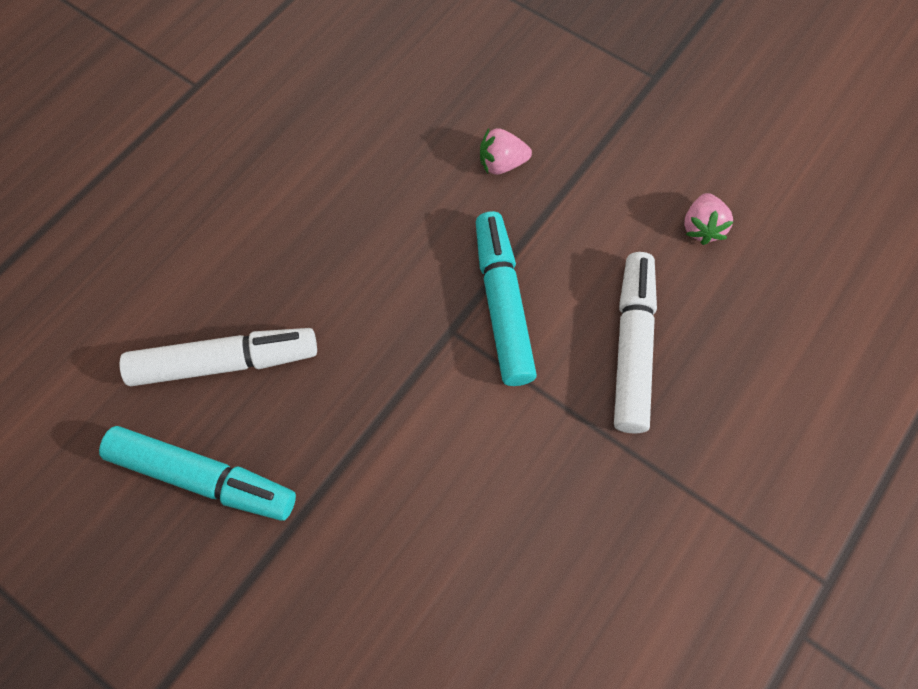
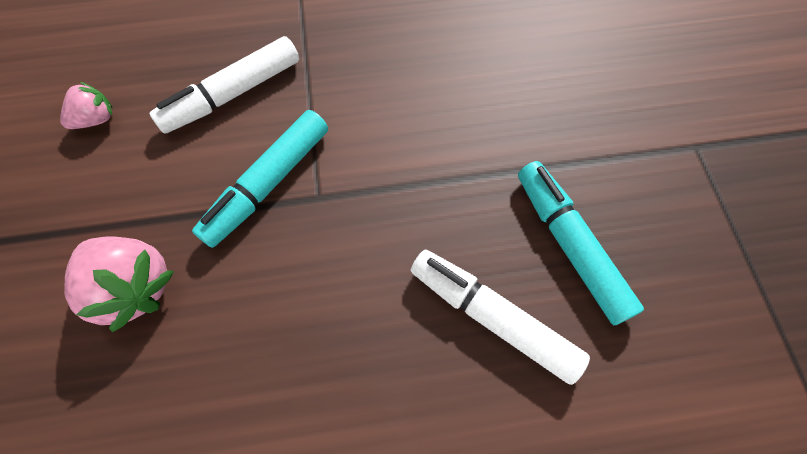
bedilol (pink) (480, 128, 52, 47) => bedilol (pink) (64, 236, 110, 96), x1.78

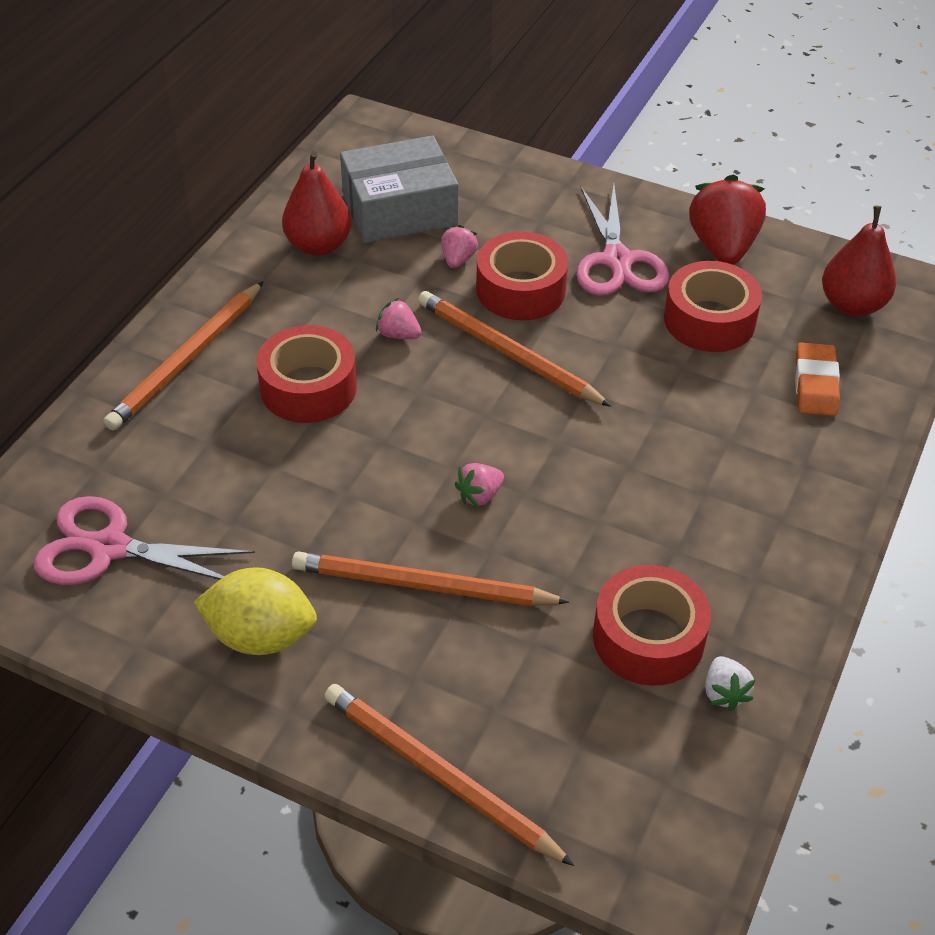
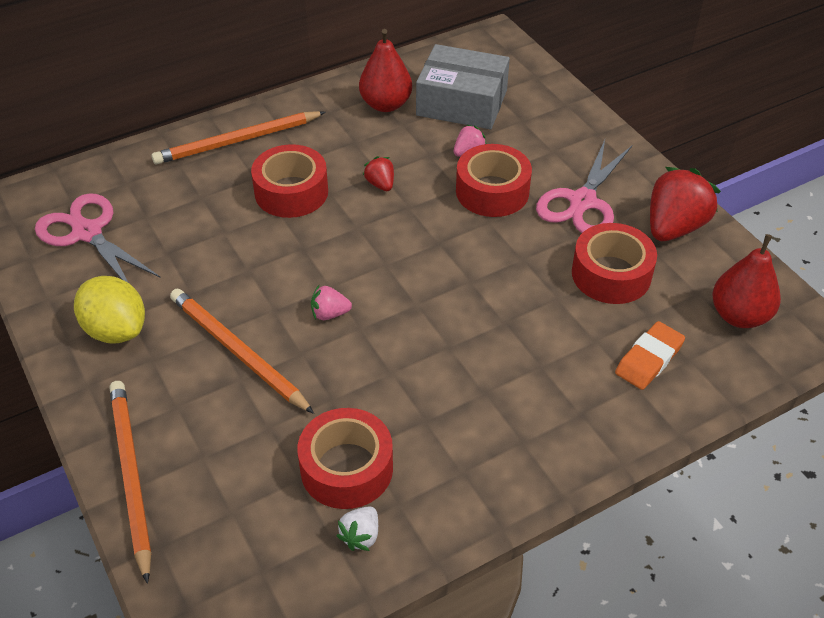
bedilol (pink) (376, 298, 46, 41) => bedilol (red) (363, 156, 31, 35)
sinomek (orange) (418, 291, 193, 116) => nothing

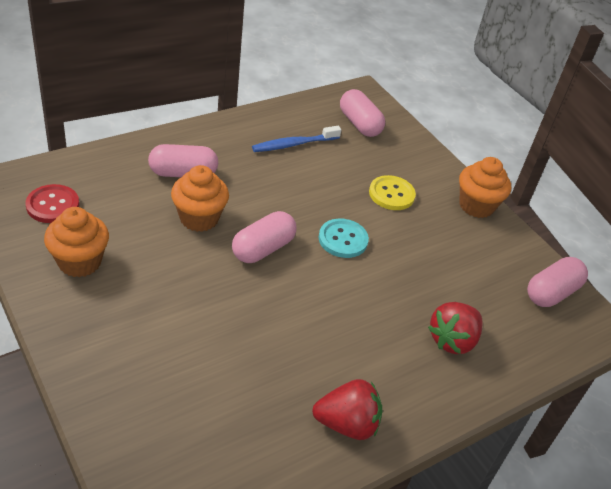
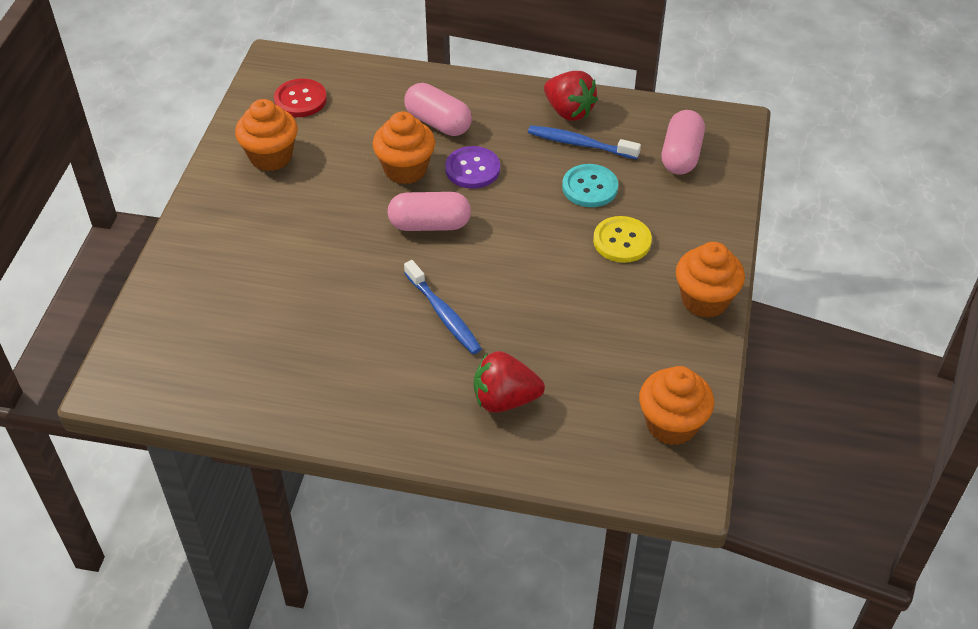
nothing => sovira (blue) (404, 260, 78, 94)
nothing => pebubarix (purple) (445, 146, 55, 43)
bedilol (red) (312, 379, 71, 61) => bedilol (red) (544, 71, 54, 50), shifted
pebubarix (turquoise) (319, 219, 50, 39) => pebubarix (turquoise) (562, 164, 56, 43), shifted
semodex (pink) (527, 257, 61, 50) => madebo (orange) (639, 366, 75, 79)

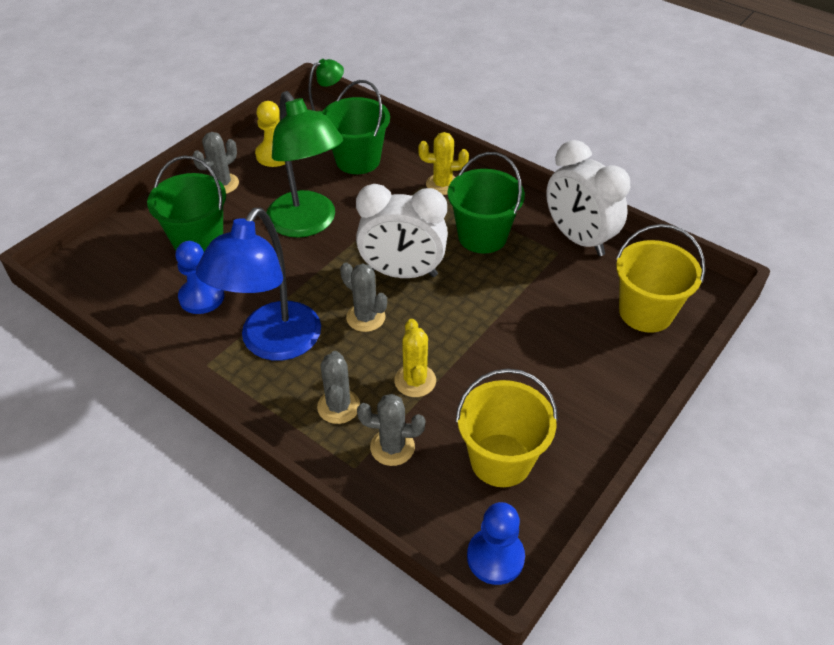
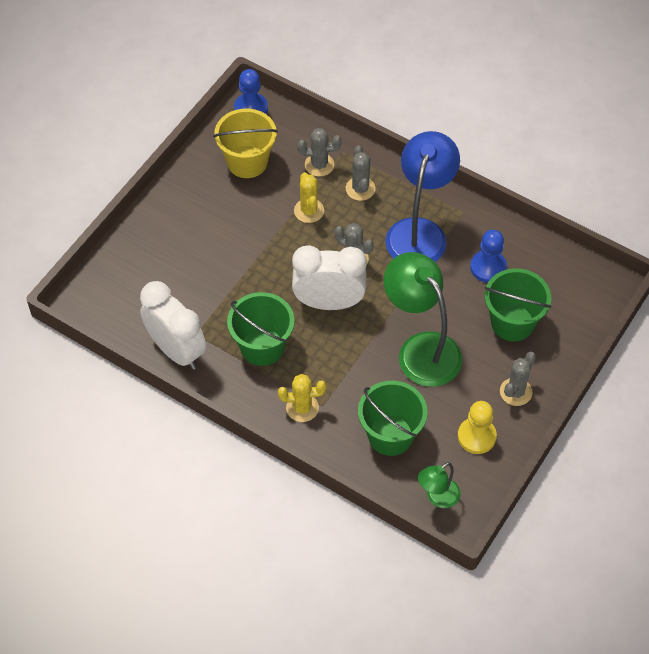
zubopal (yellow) (616, 224, 89, 109) => nothing

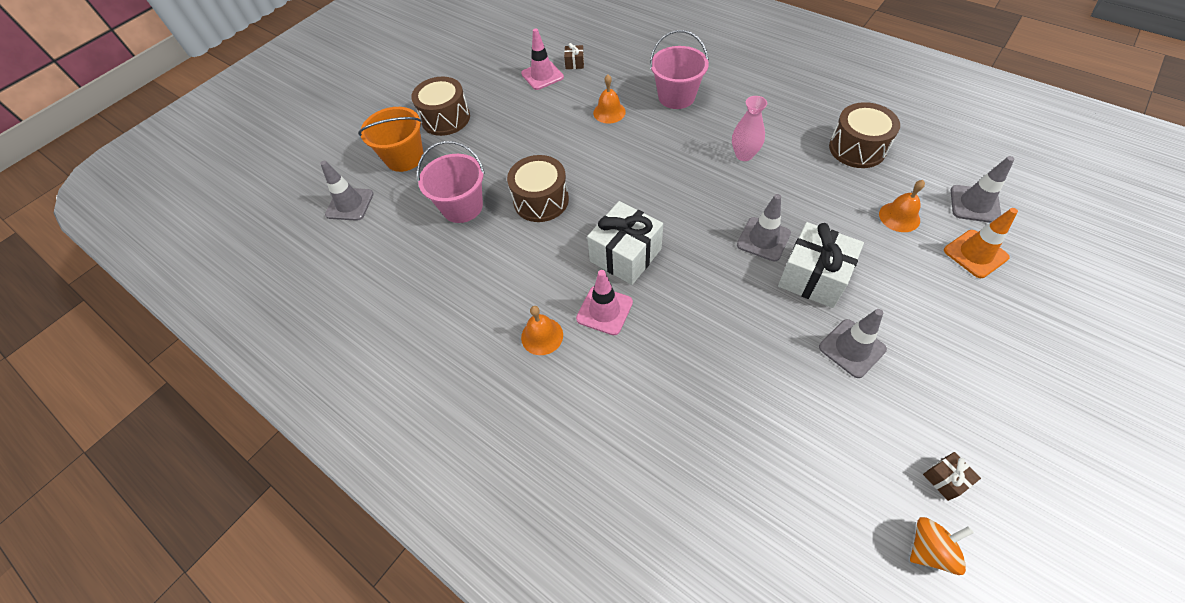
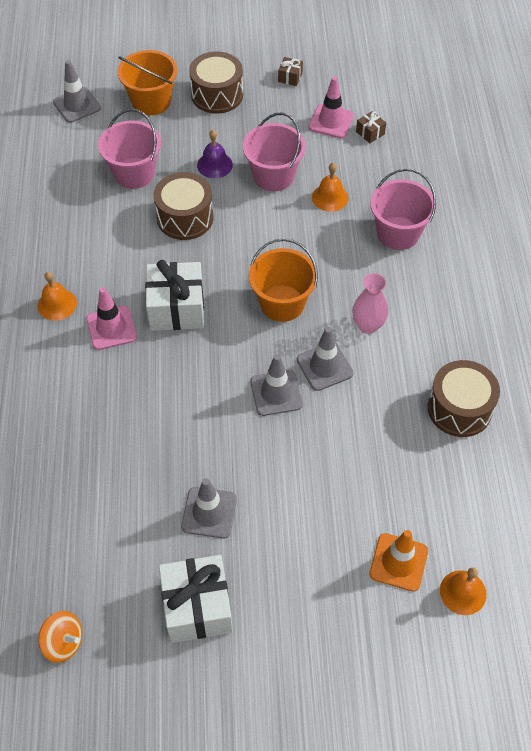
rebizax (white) (778, 222, 86, 86) => rebizax (white) (159, 555, 74, 88), shifted
nothing => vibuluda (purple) (197, 130, 36, 48)
nothing => zubopal (pink) (243, 113, 63, 79)
nothing => zubopal (orange) (249, 238, 69, 84)
rebizax (brown) (923, 452, 58, 49) => rebizax (brown) (278, 57, 25, 29), shifted
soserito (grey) (951, 156, 64, 67) => soserito (grey) (297, 327, 56, 64), shifted
vibuluda (orange) (879, 180, 46, 52) => vibuluda (orange) (440, 567, 47, 48), shifted

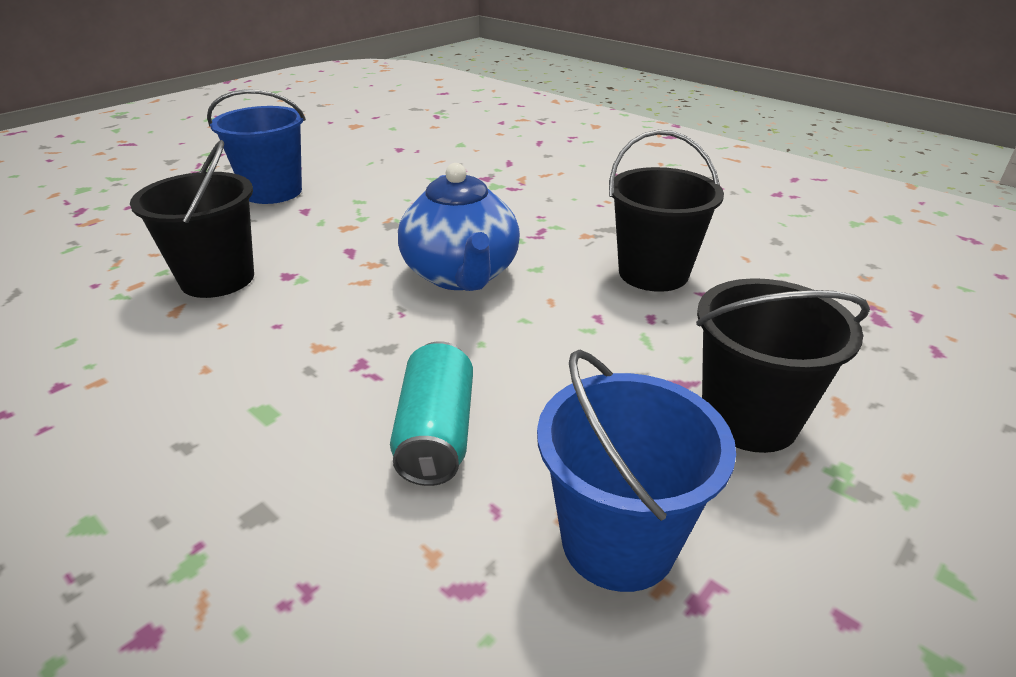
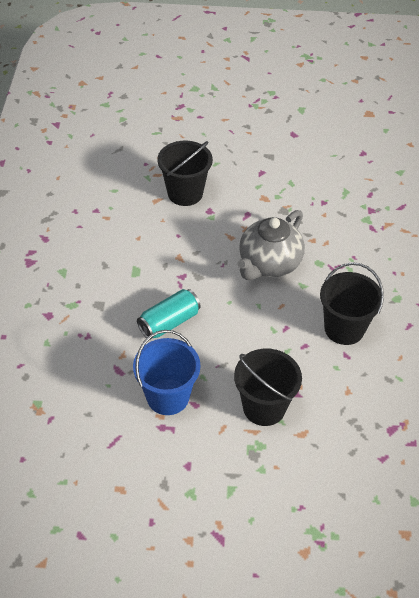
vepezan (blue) (398, 163, 122, 128) => vepezan (grey) (237, 210, 68, 70)
zubopal (blue) (207, 89, 99, 115) => nothing

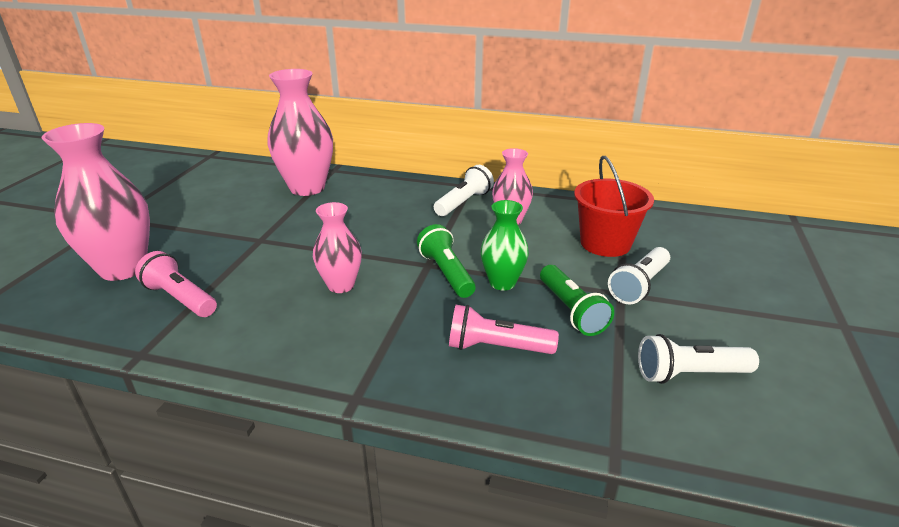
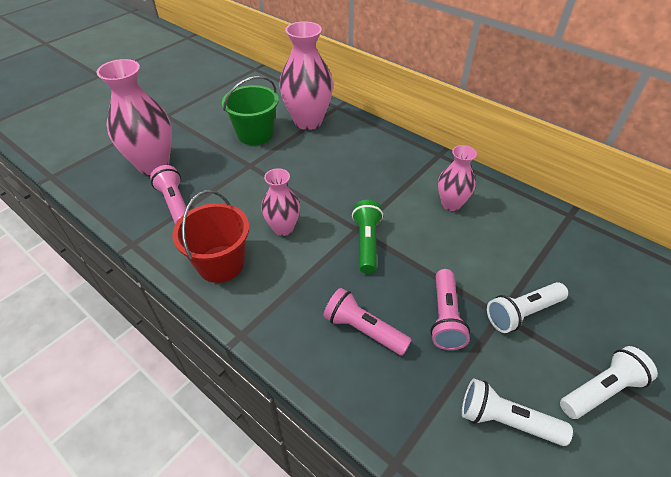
zubopal (red) (574, 156, 80, 101) => zubopal (red) (172, 190, 77, 93), shifted
nothing => zubopal (green) (222, 76, 57, 69)
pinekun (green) (540, 265, 74, 71) => pinekun (pink) (430, 269, 40, 81)
pinekun (white) (434, 165, 60, 51) => pinekun (white) (560, 346, 98, 73), shifted
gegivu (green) (480, 200, 49, 91) => nothing

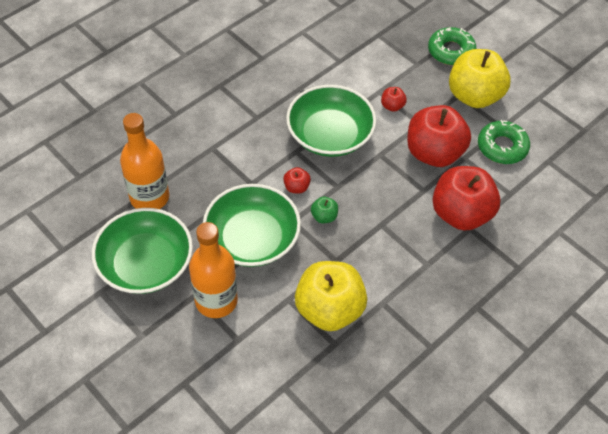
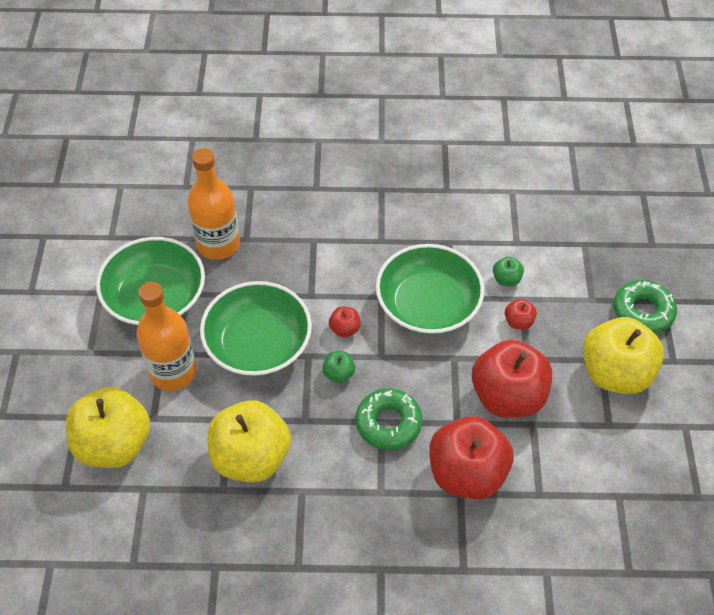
nothing => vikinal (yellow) (66, 387, 84, 81)
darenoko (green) (478, 120, 52, 44) => darenoko (green) (355, 388, 67, 62), shifted
nothing => vikinal (green) (493, 257, 31, 29)

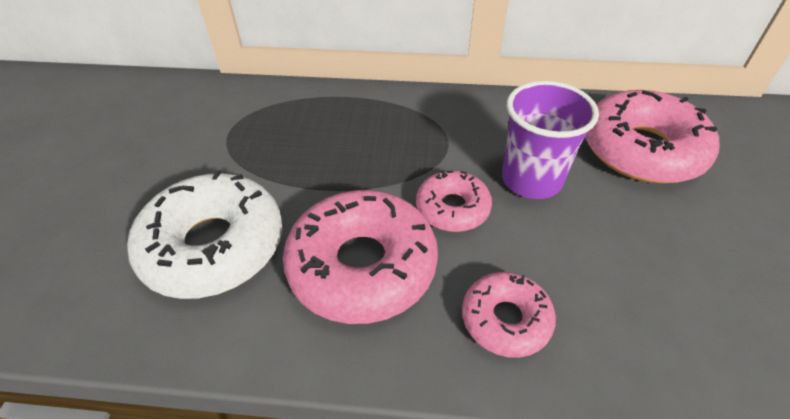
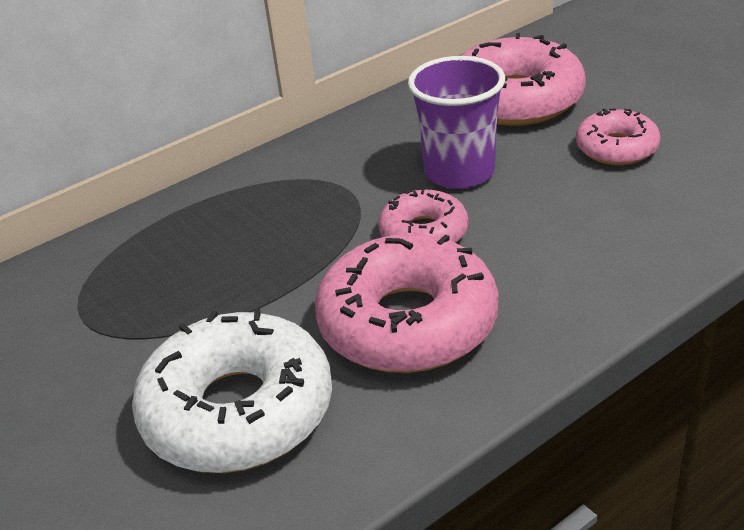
darenoko (pink) (462, 272, 94, 86) => darenoko (pink) (576, 108, 85, 57), shifted

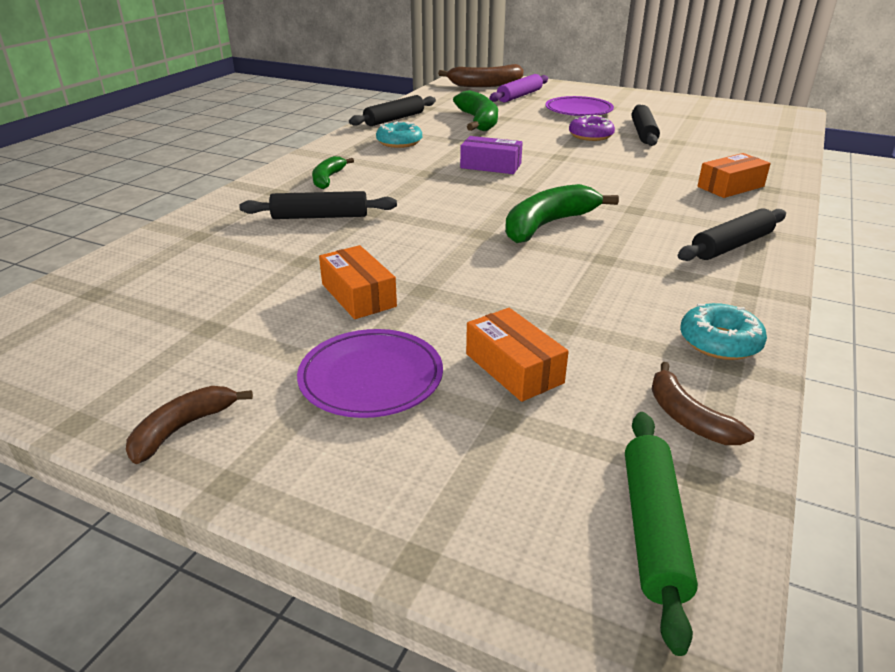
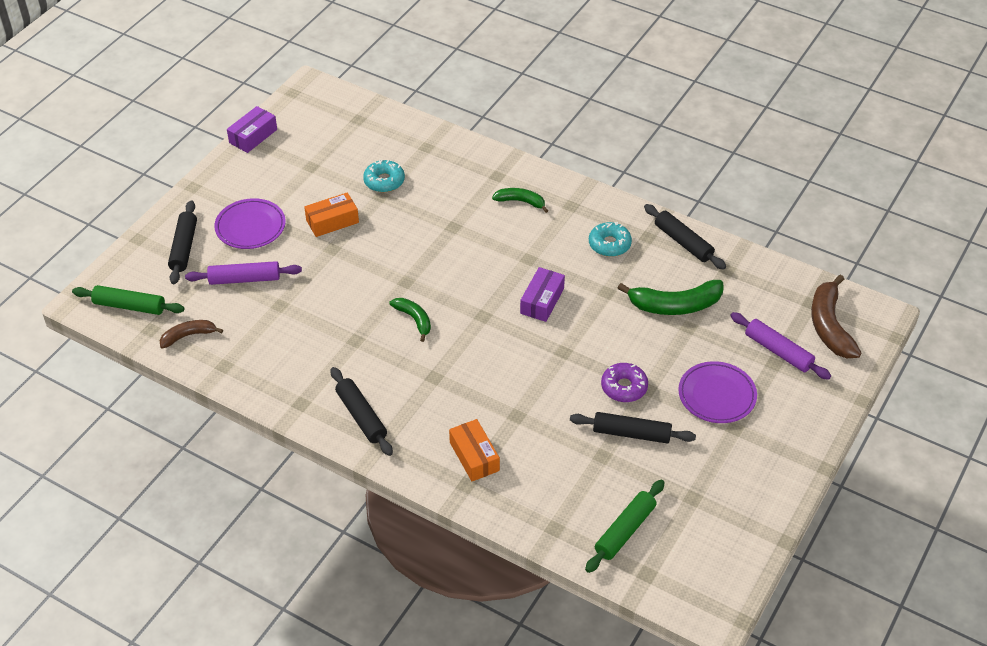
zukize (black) (239, 191, 158, 28) => zukize (black) (168, 200, 29, 84), shifted
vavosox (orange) (466, 308, 103, 94) => zukize (purple) (185, 261, 117, 24)
nothing => vavosox (purple) (227, 106, 50, 47)
darenoko (turquoise) (680, 303, 87, 57) => darenoko (turquoise) (363, 160, 42, 32), shifted
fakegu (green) (505, 184, 114, 59) => fakegu (green) (390, 298, 41, 44), x0.59
nothing => zukize (green) (585, 480, 80, 93)
fakegu (brown) (126, 386, 127, 78) => nothing

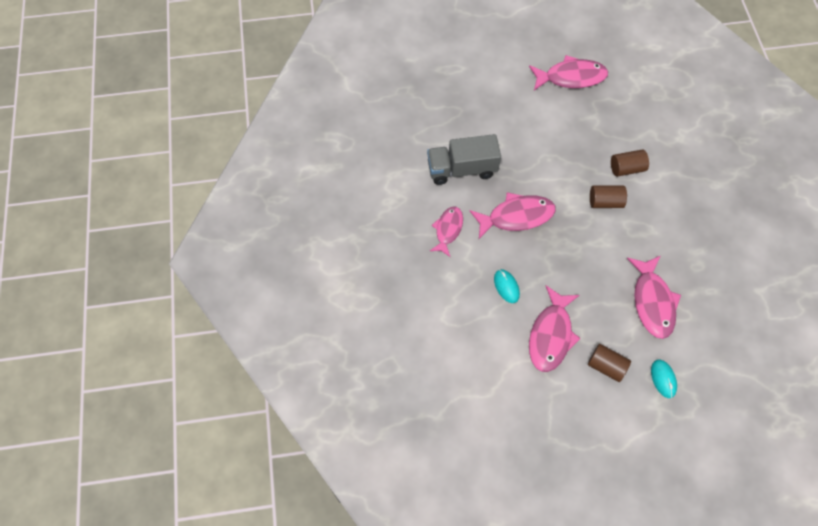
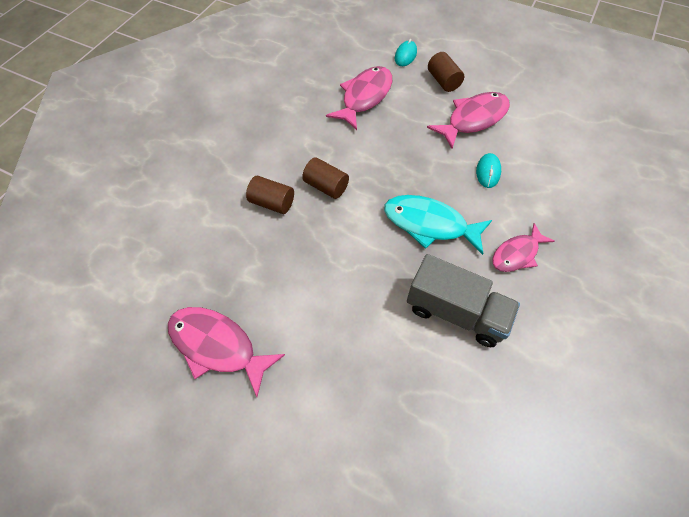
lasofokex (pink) (469, 192, 87, 47) => lasofokex (turquoise) (384, 195, 108, 60)

